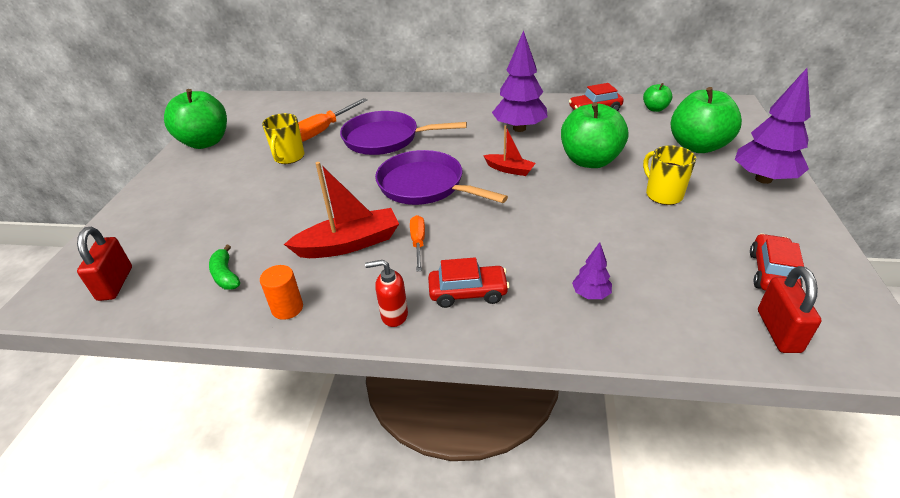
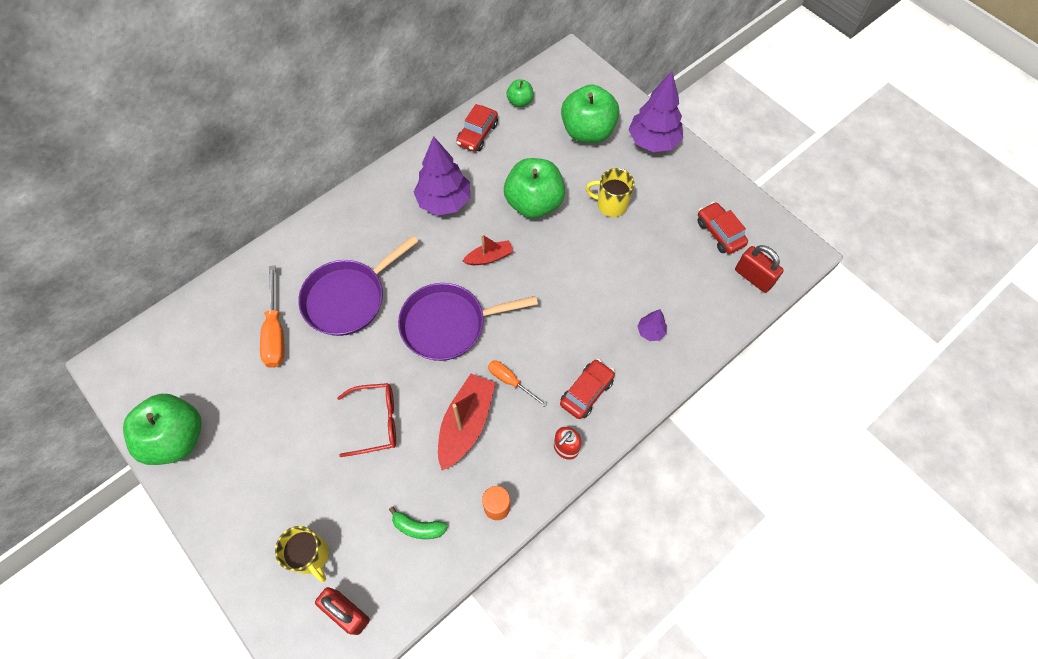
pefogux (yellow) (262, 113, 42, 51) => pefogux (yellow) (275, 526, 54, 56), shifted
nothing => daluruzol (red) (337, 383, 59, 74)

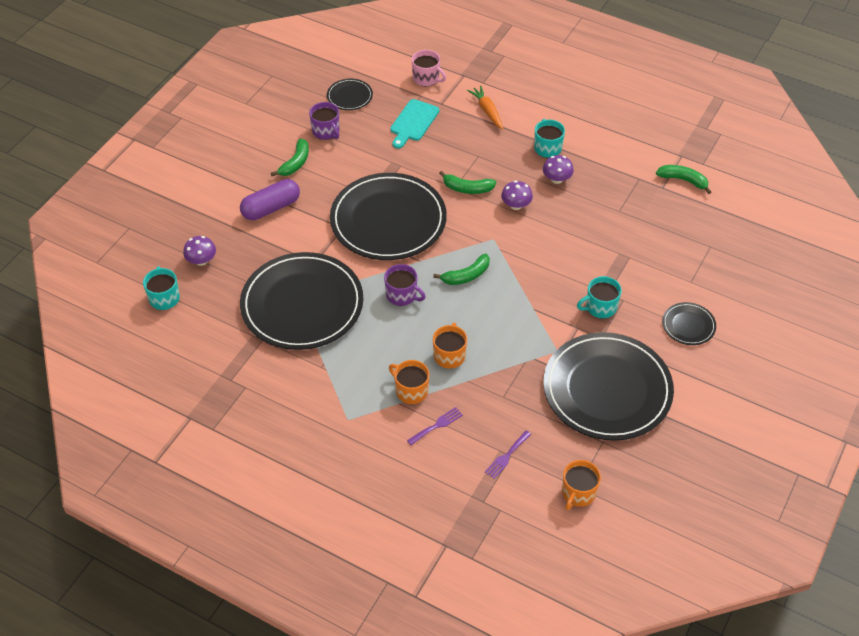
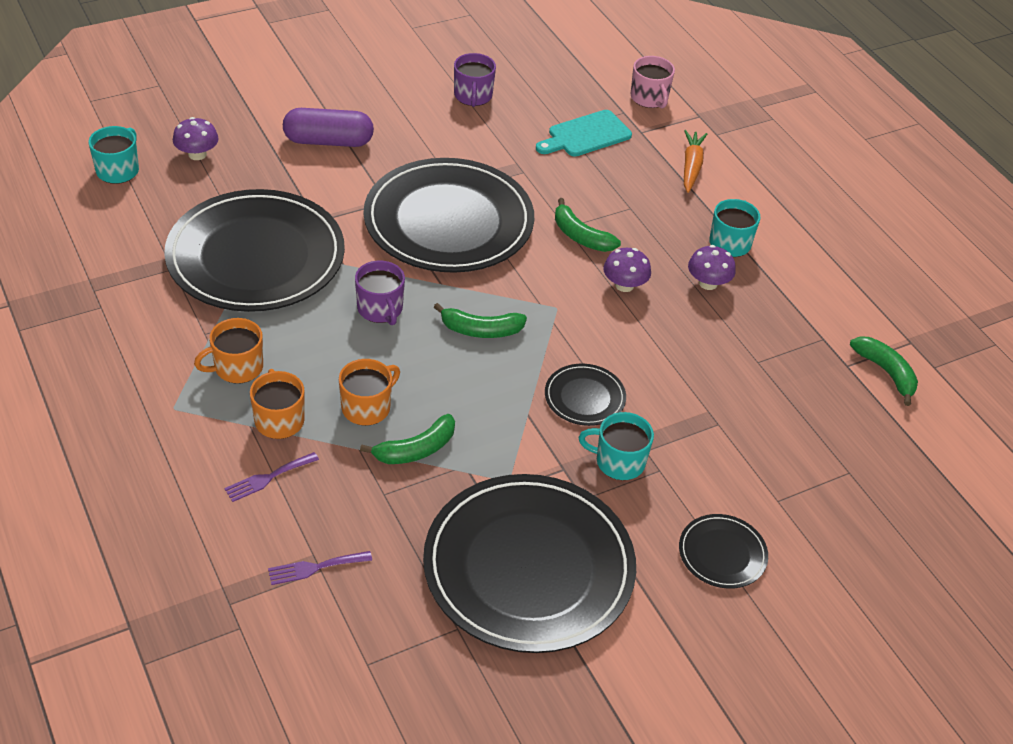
pefogux (orange) (562, 460, 39, 51) => pefogux (orange) (194, 318, 69, 65), shifted
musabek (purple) (407, 407, 56, 38) => musabek (purple) (224, 452, 95, 50), 150 degrees clockwise
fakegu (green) (271, 138, 38, 38) => fakegu (green) (360, 414, 95, 50), shifted
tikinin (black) (327, 79, 46, 31) => tikinin (black) (545, 364, 81, 62), shifted

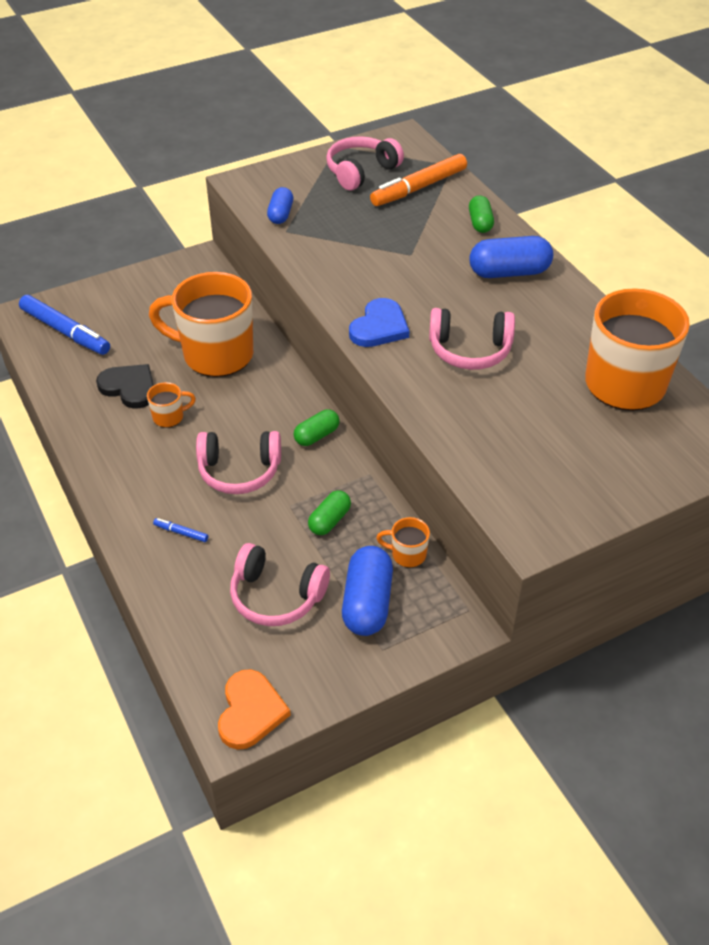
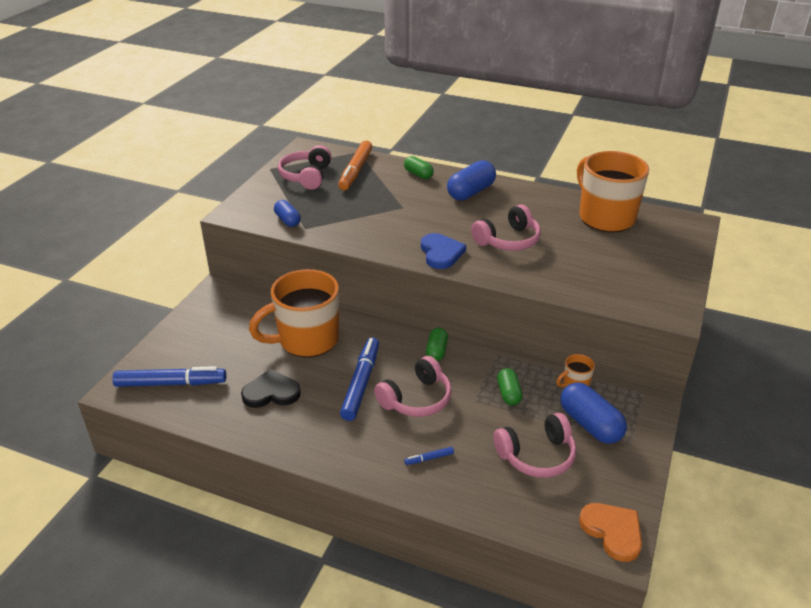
nothing => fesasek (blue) (340, 337, 39, 84)
pefogux (orange) (147, 382, 49, 46) => nothing

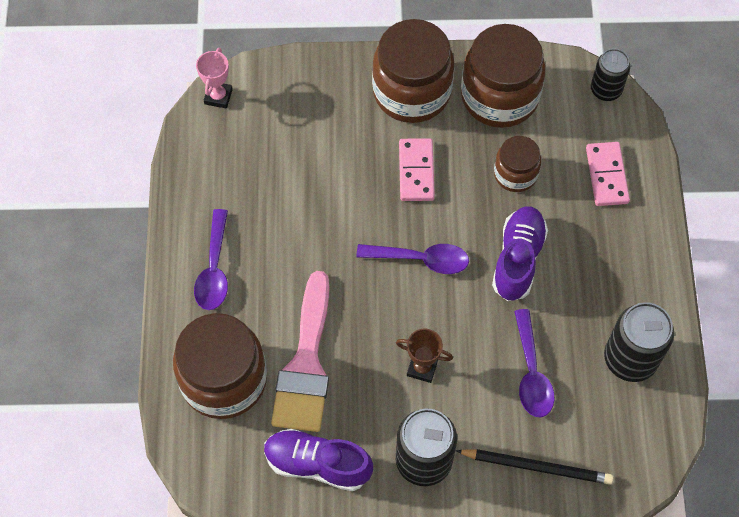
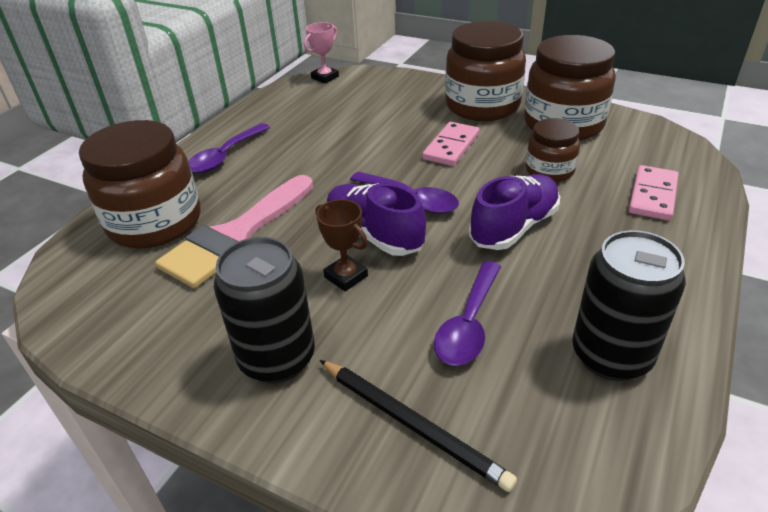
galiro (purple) (264, 429, 109, 62) => galiro (purple) (327, 183, 99, 73), shifted
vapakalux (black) (591, 49, 39, 52) => nothing

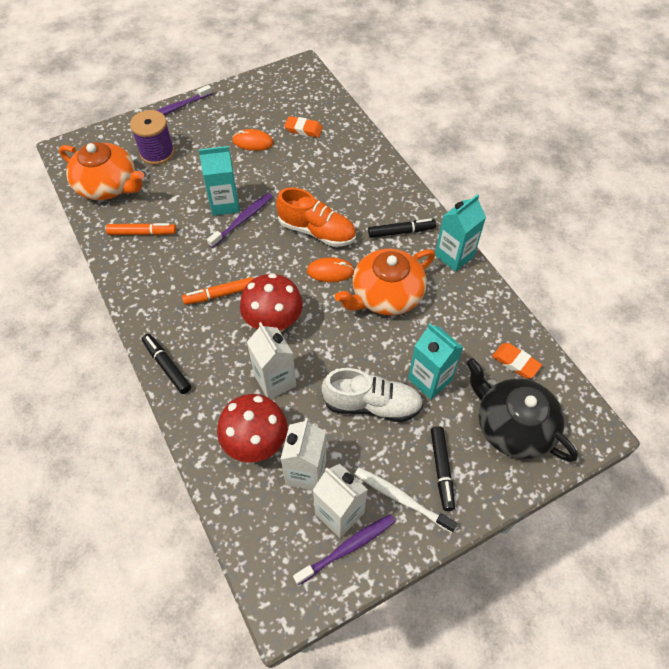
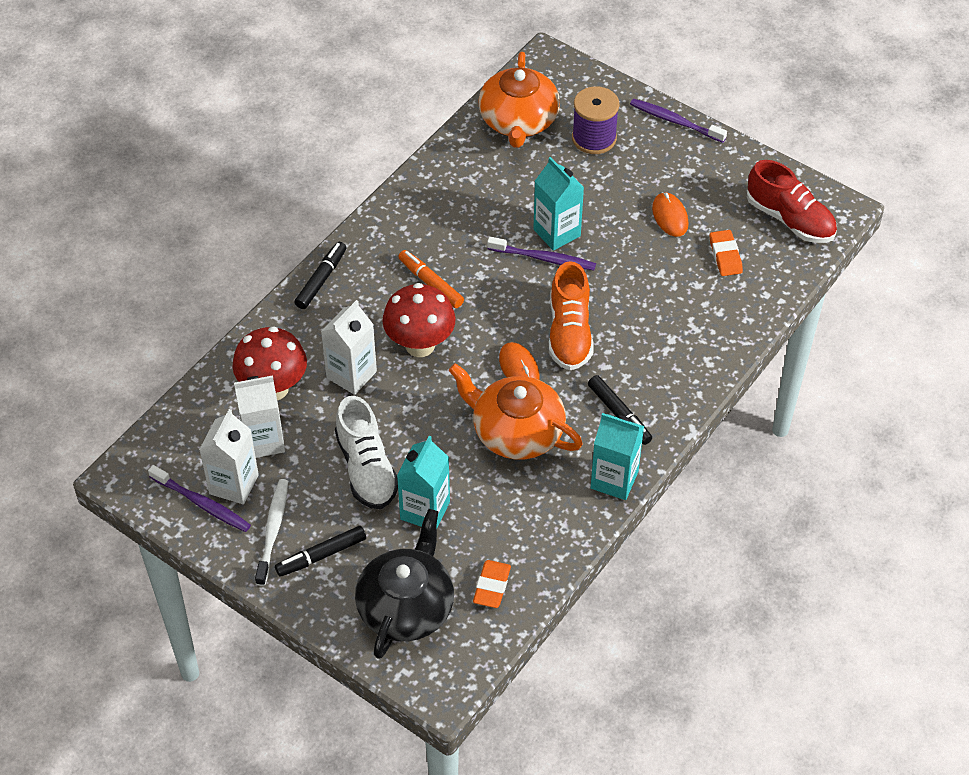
nothing => galiro (red) (747, 160, 90, 83)
fesasek (orange) (106, 223, 70, 12) => nothing

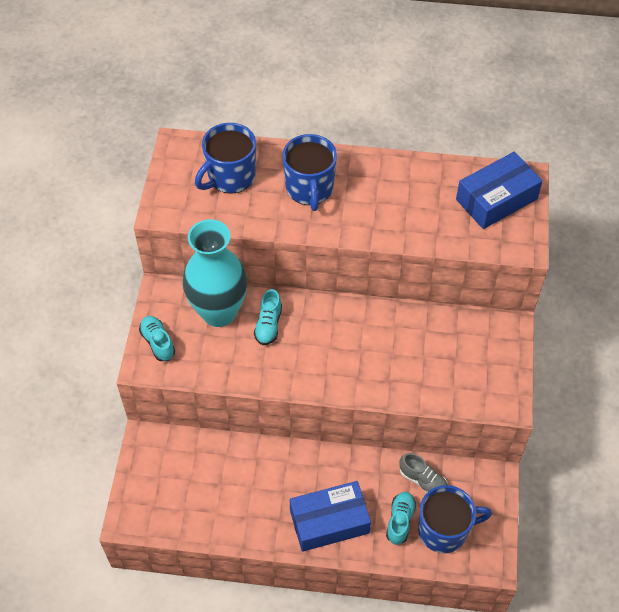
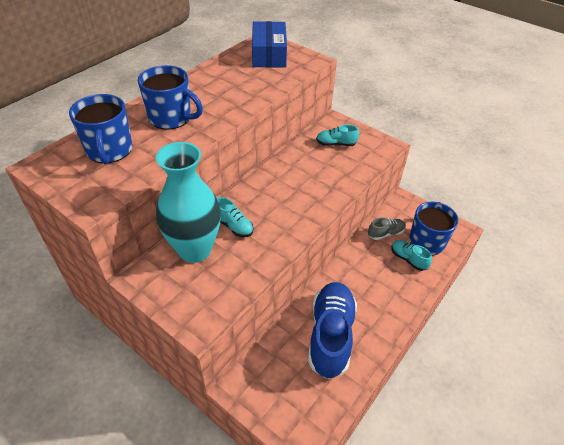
nothing => galiro (blue) (308, 282, 49, 97)
galiro (turquoise) (139, 316, 36, 45) => galiro (turquoise) (316, 125, 43, 21), shifted
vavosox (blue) (290, 481, 81, 71) => nothing

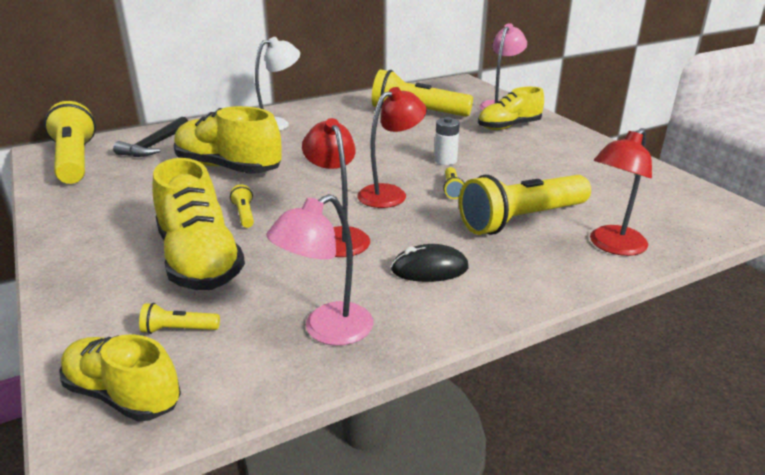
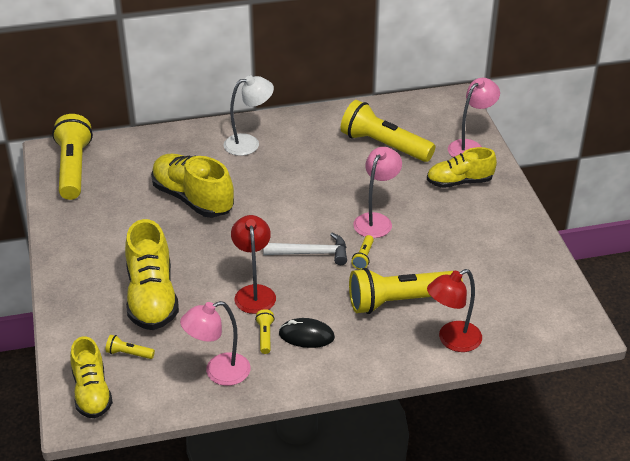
galiro (yellow) (59, 334, 122, 88) => galiro (yellow) (70, 336, 43, 82), 150 degrees counterclockwise
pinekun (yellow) (230, 185, 24, 43) => pinekun (yellow) (255, 309, 20, 45), shifted
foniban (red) (357, 87, 69, 121) => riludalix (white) (263, 233, 84, 32)
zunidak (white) (435, 117, 25, 48) => foniban (pink) (353, 147, 49, 91)
riludalix (black) (113, 117, 75, 40) => nothing

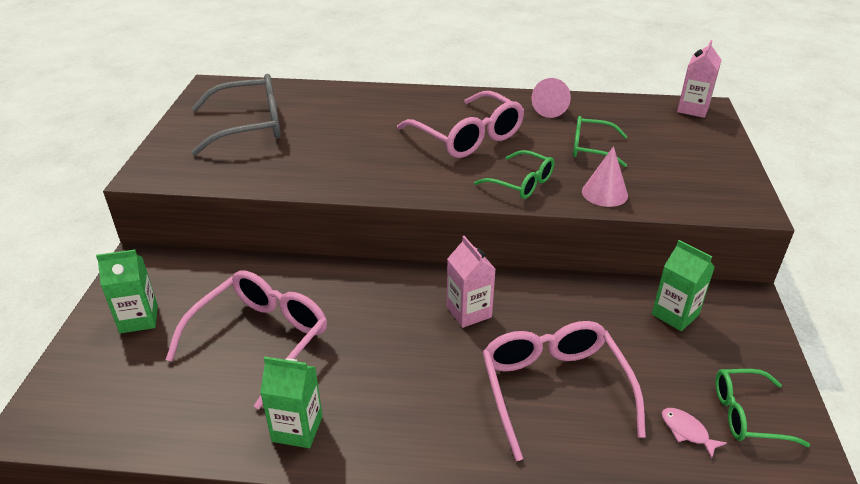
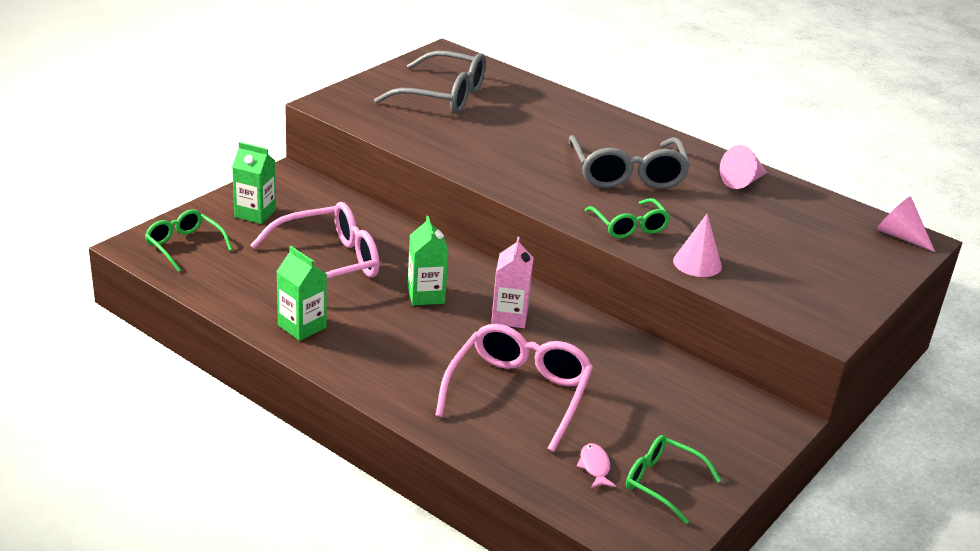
daluruzol (green) (573, 116, 55, 51) => daluruzol (green) (145, 209, 88, 63), shifted
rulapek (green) (652, 240, 63, 91) => rulapek (green) (408, 216, 41, 89), shifted
daluruzol (pink) (397, 91, 127, 67) => daluruzol (grey) (569, 135, 121, 54)
rulapek (pink) (677, 40, 44, 78) => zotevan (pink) (877, 196, 58, 56)

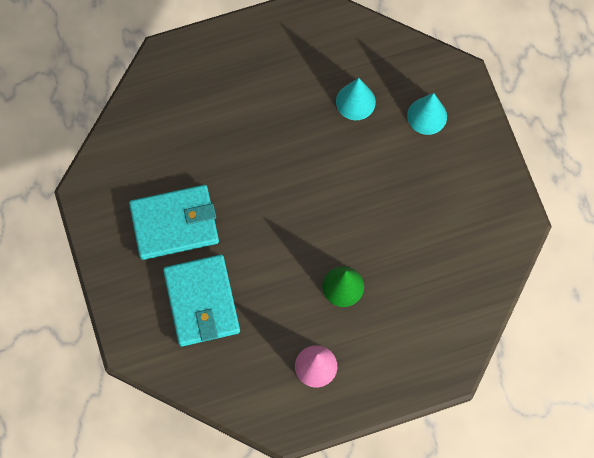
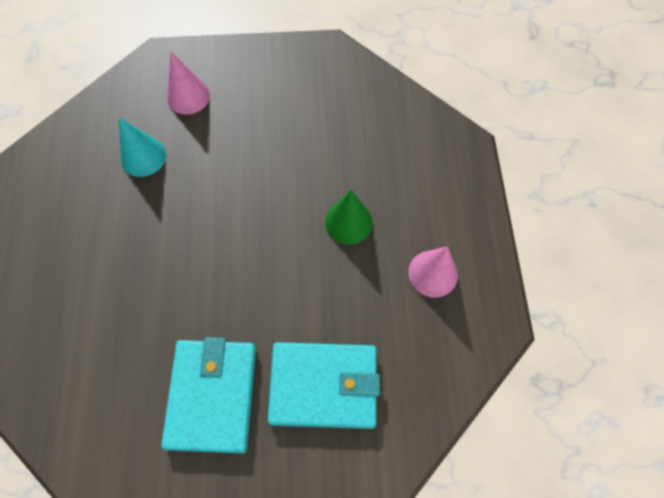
zotevan (turquoise) (407, 93, 40, 42) => zotevan (pink) (167, 52, 43, 63)

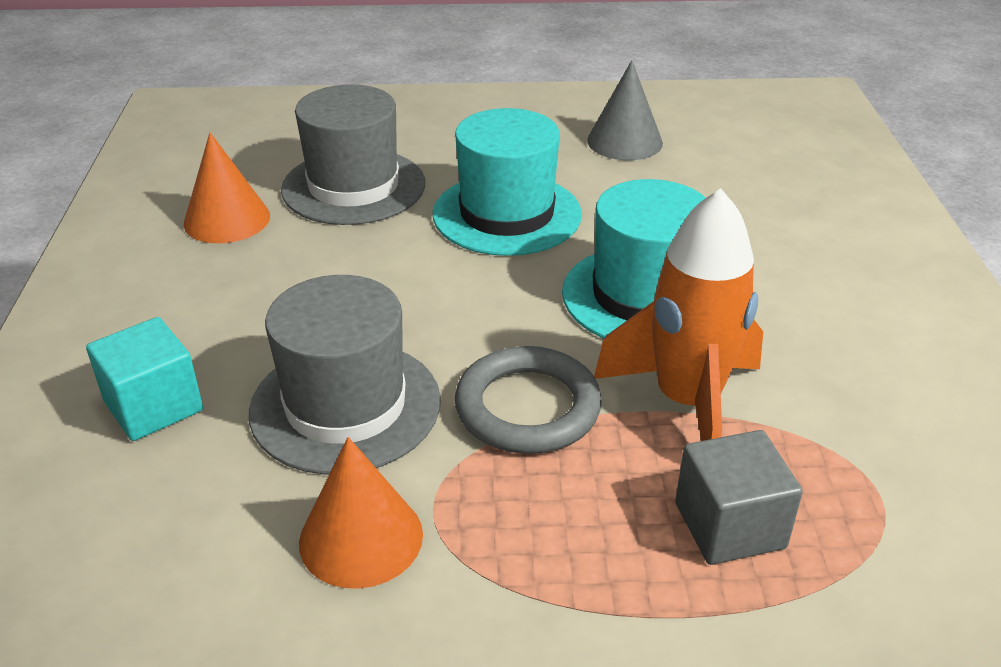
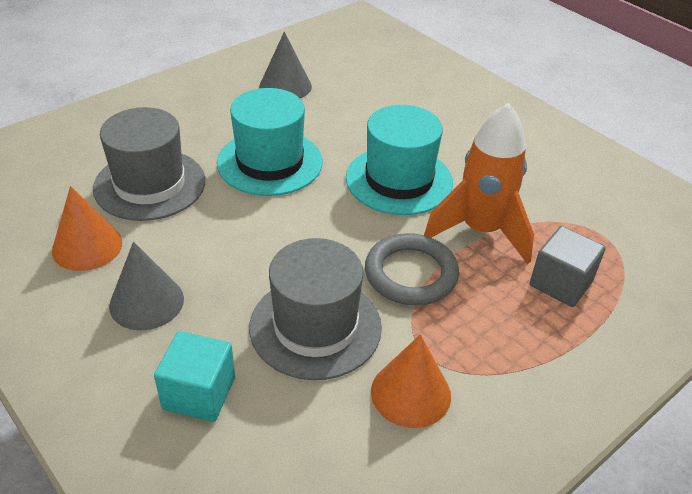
nothing => zotevan (grey) (109, 242, 75, 88)

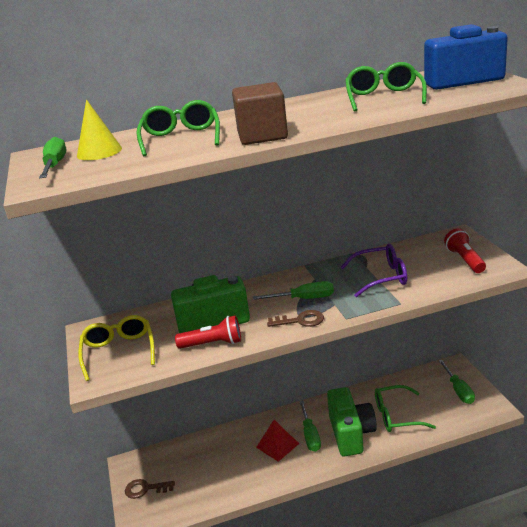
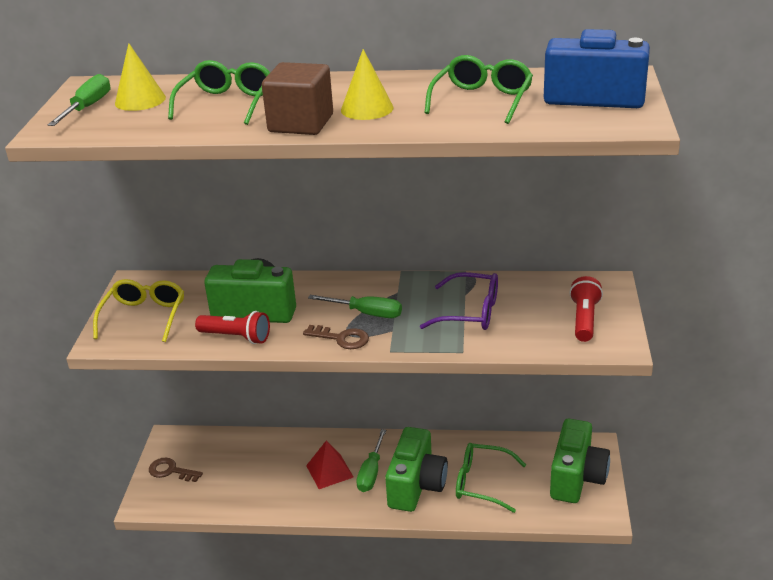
nothing => zotevan (yellow) (341, 49, 53, 71)
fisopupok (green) (439, 360, 36, 44) => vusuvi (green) (550, 419, 60, 84)

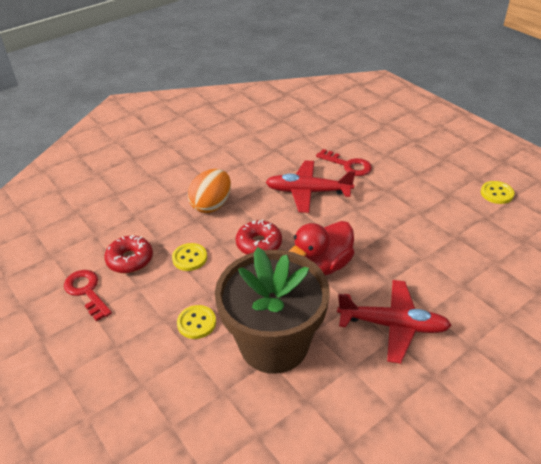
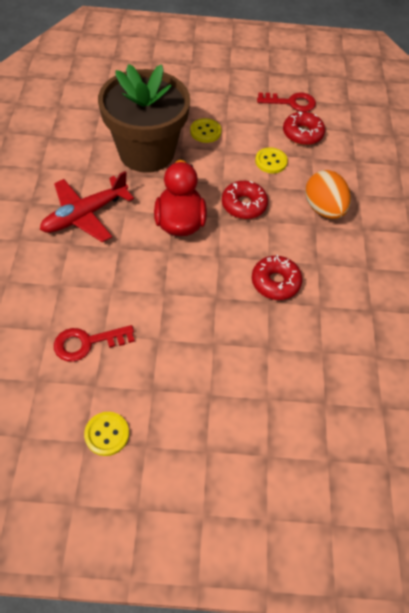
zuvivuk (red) (316, 149, 56, 27) => zuvivuk (red) (54, 325, 81, 37), shifted
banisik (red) (266, 160, 89, 53) => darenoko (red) (252, 255, 50, 45)

